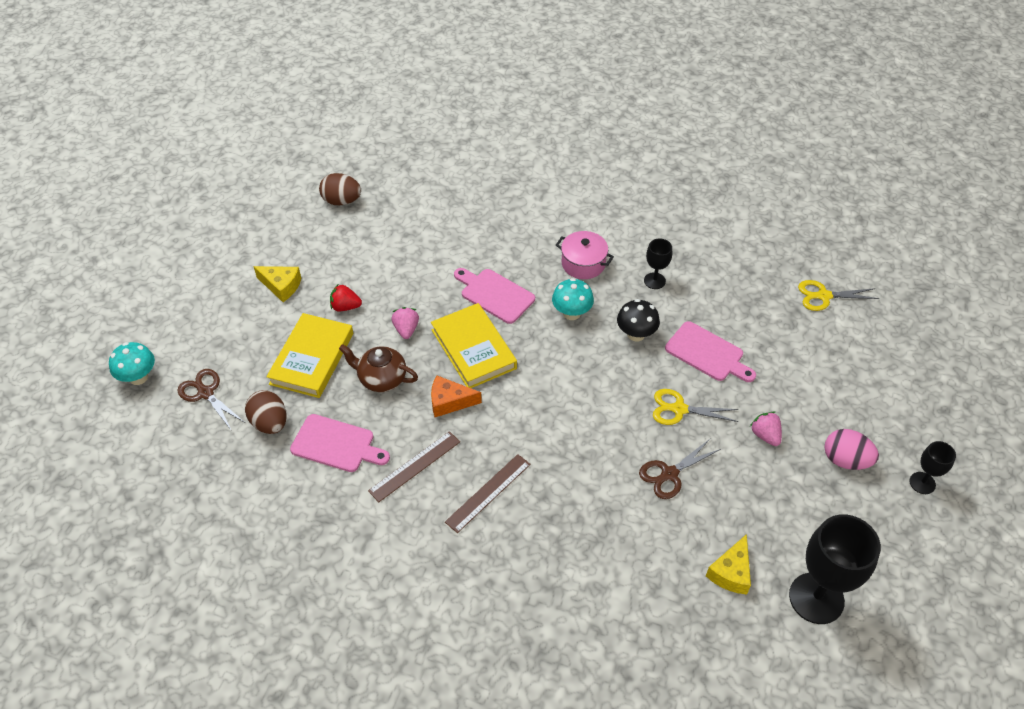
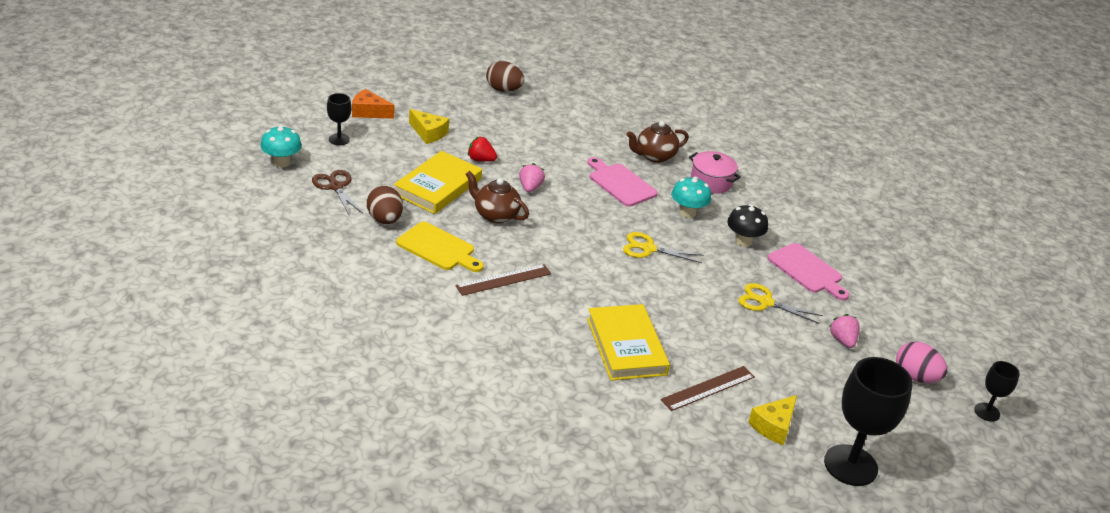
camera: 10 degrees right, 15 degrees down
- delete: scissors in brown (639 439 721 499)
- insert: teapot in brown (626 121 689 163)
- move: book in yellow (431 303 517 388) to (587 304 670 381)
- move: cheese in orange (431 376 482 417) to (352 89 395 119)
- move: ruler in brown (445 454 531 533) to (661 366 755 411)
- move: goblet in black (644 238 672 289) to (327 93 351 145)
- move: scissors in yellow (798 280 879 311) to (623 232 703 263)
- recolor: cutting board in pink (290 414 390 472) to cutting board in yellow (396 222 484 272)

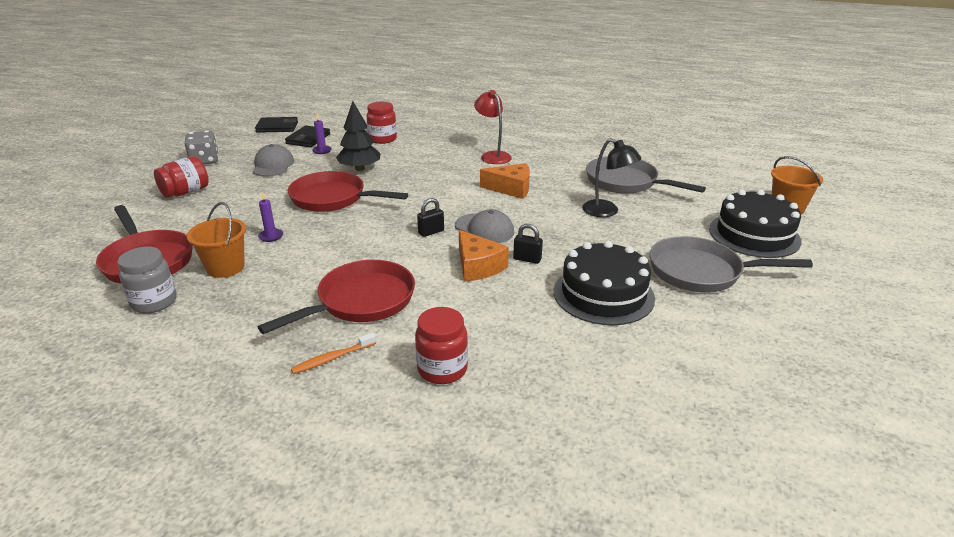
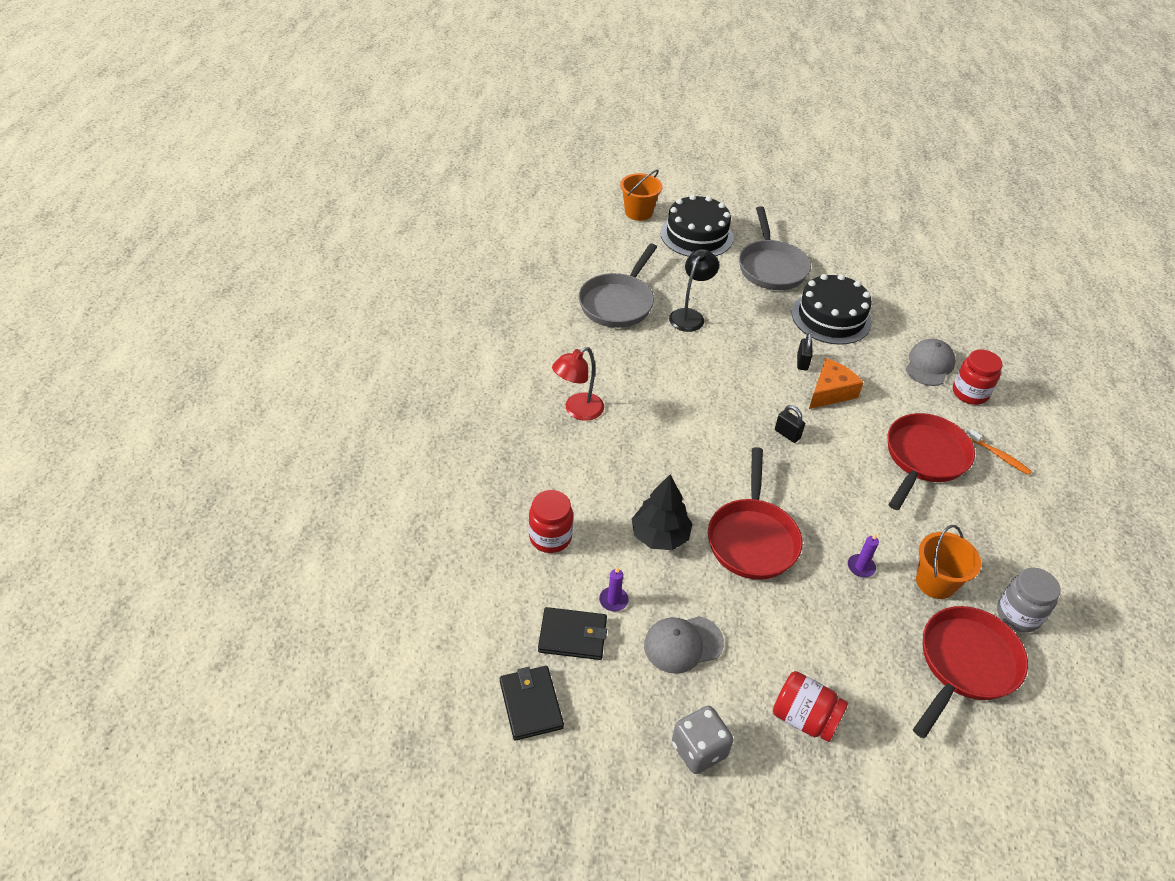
camera: 105 degrees left, 15 degrees up
- delete: cheese in orange (480 163 530 199)
- move: cap in grey (455 209 514 243) to (906 339 956 386)
- rotate: pan in red (258 260 415 334) = (887 413 975 510) 90 degrees clockwise

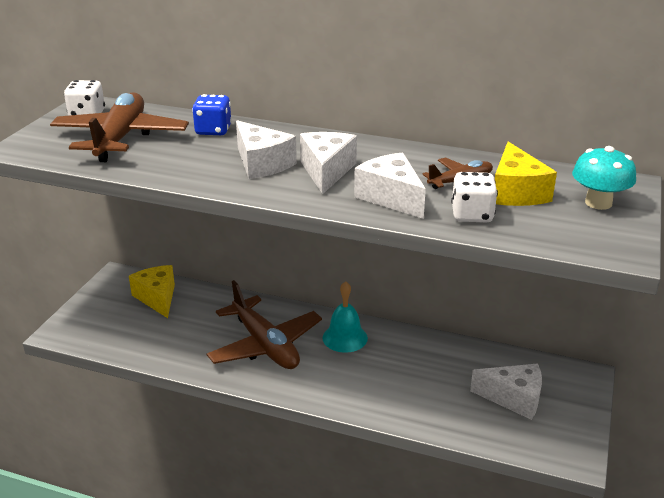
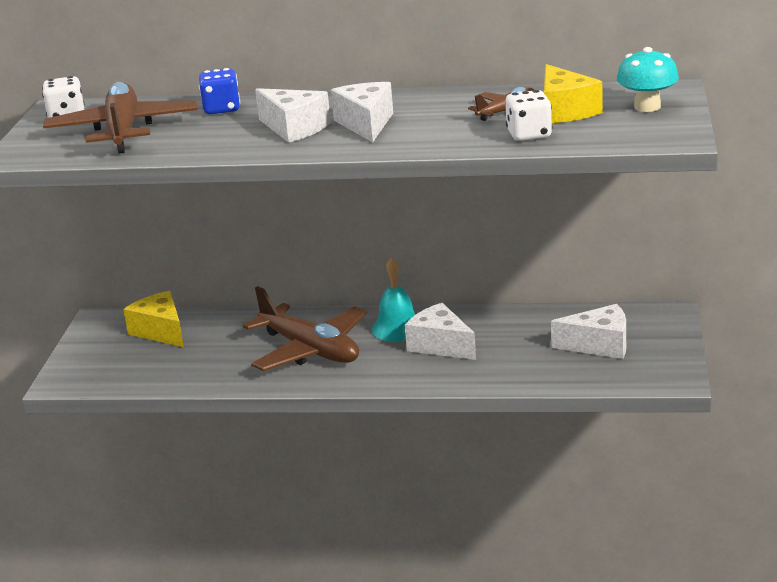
camera: 10 degrees left, 5 degrees down
- move: cheese in white (354 153 426 219) to (405 303 476 360)

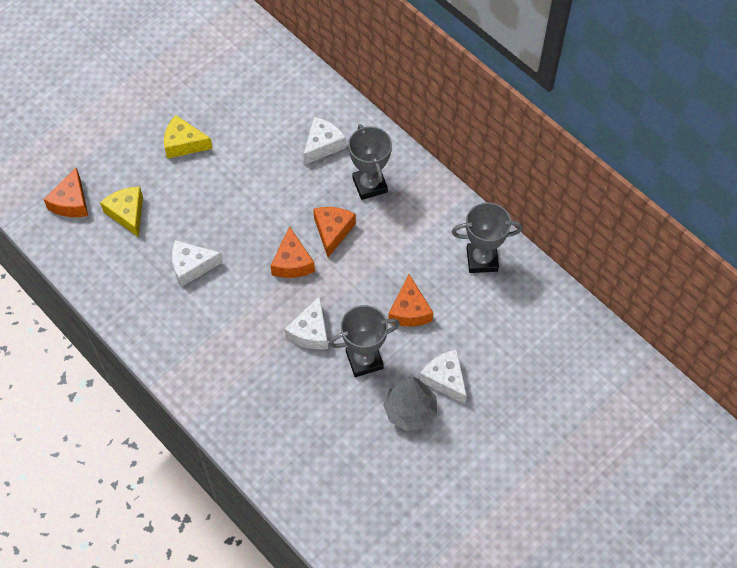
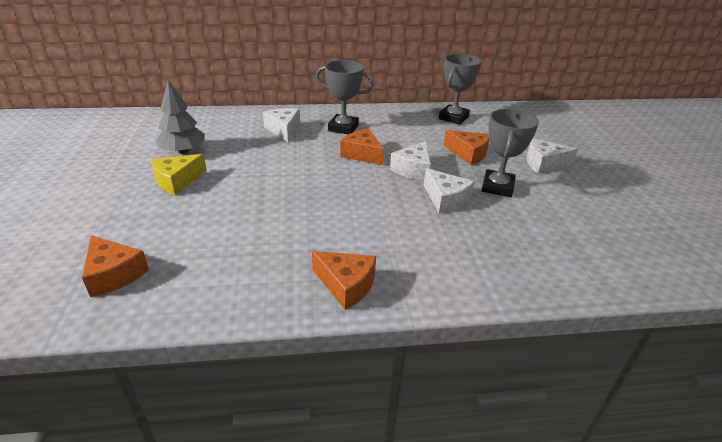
camera: 55 degrees left, 25 degrees down
- delete: cheese in yellow (100 187 143 237)
- move: cheese in white (172 240 223 287) to (390 141 431 180)
- move: cheese in orange (271 226 315 278) to (312 251 376 310)
- move: tree in grey (383 377 437 431) to (155 80 205 154)

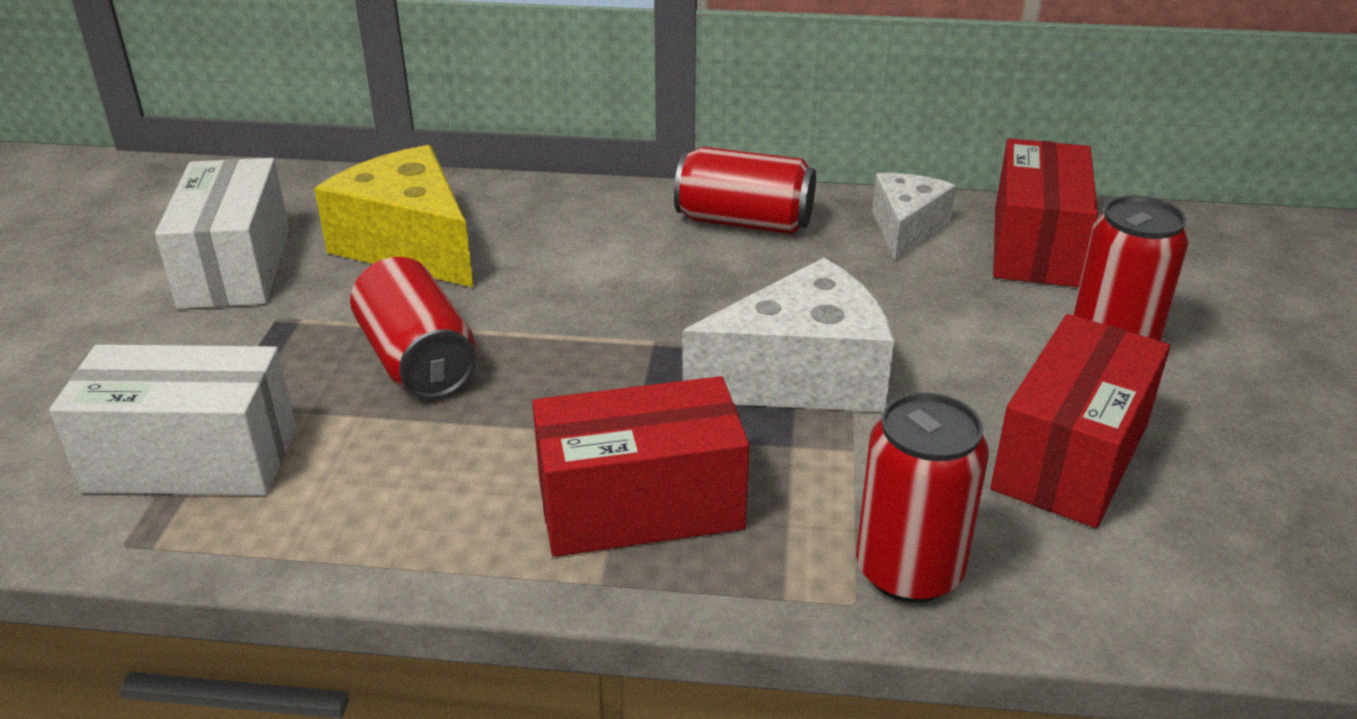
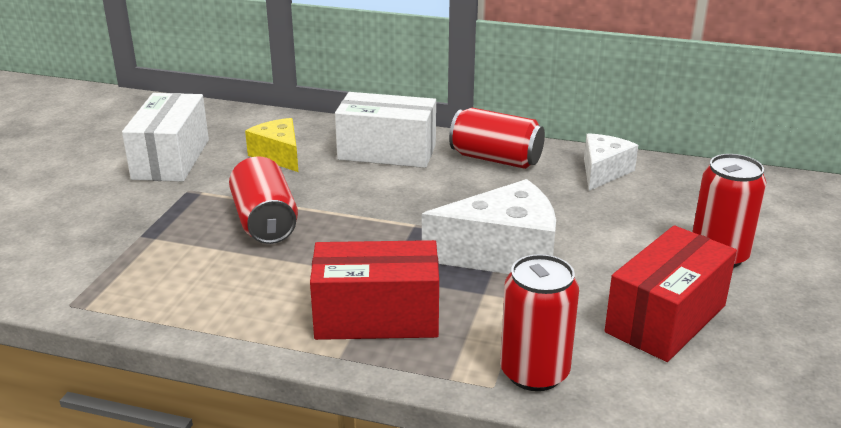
camera: 10 degrees right, 5 degrees down
- delete: box in red (993 138 1098 287)
- move: box in white (49 344 296 496) to (335 92 436 168)
- resize: cheese in yellow (314 145 474 288) = (245 118 298 172) x0.61

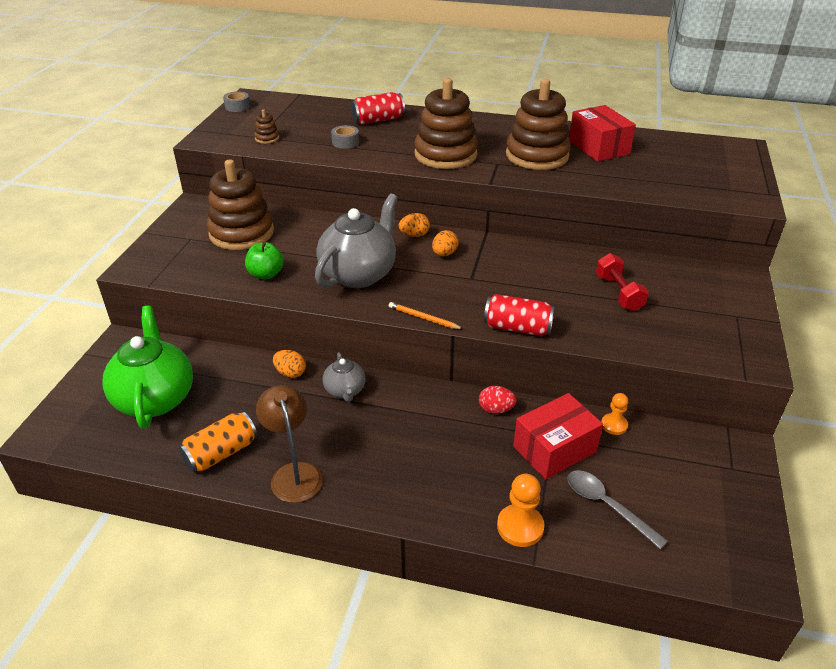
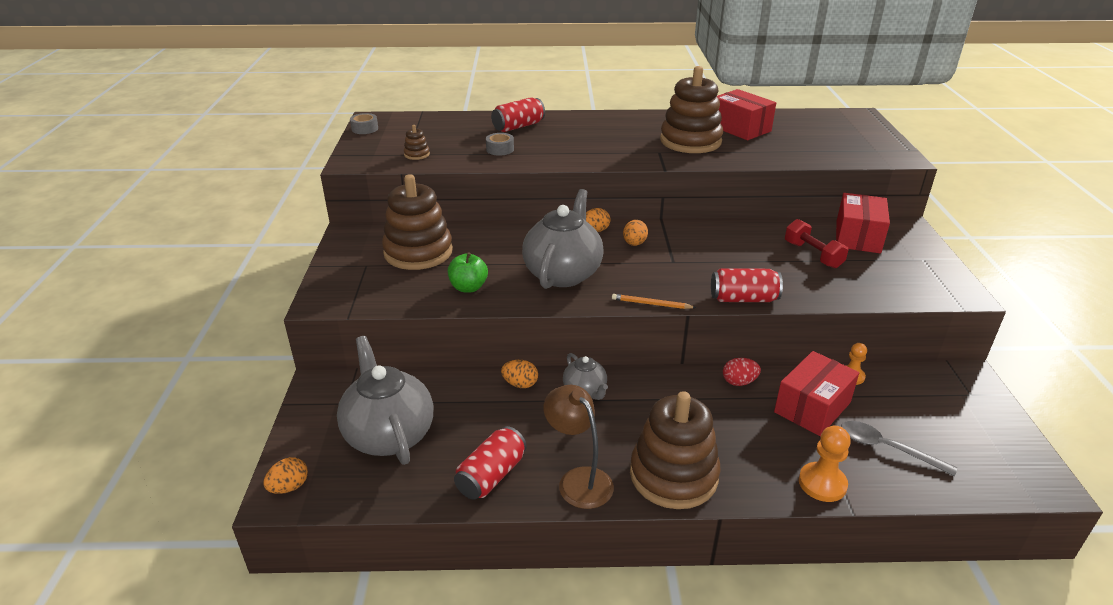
camera: 15 degrees left, 5 degrees down
- insert: egg in orange (263 457 308 494)
- insert: box in red (836 193 890 254)
- move: stacking toy in brown (414 78 478 169) to (630 391 721 509)
- recolor: teapot in green (102 306 193 429) to teapot in grey (337 336 434 465)
- recolor: can in orange (179 411 257 472) to can in red (454 426 527 500)

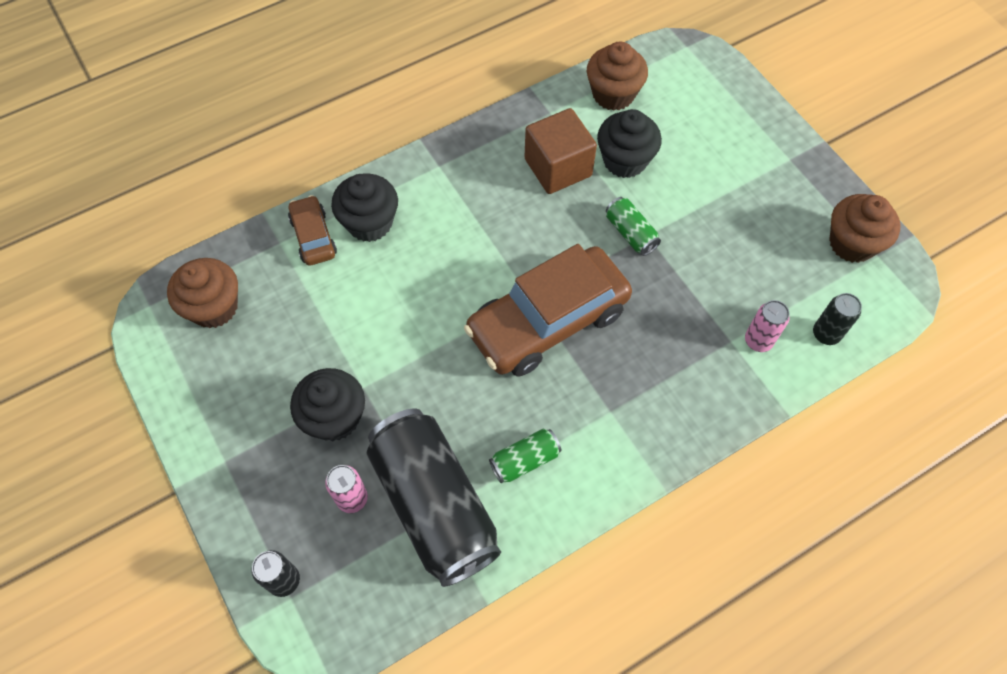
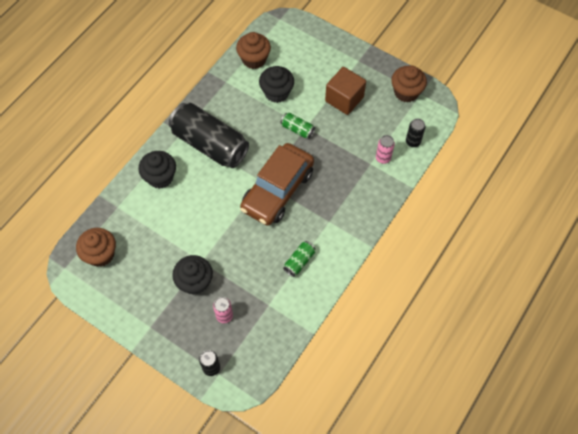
camera: 25 degrees left, 0 degrees up
- delete: car in brown (288 195 337 266)
- move: can in black (366 409 501 587) to (169 103 249 168)
- move: cube in brown (525 108 597 194) to (325 67 366 115)

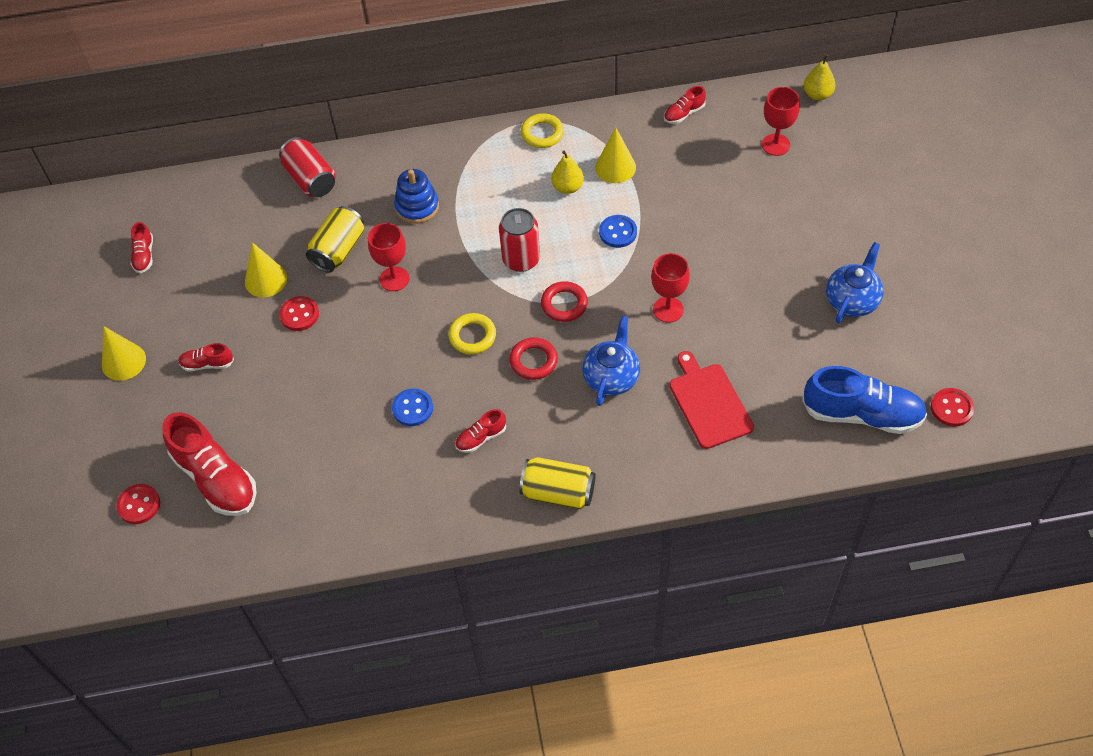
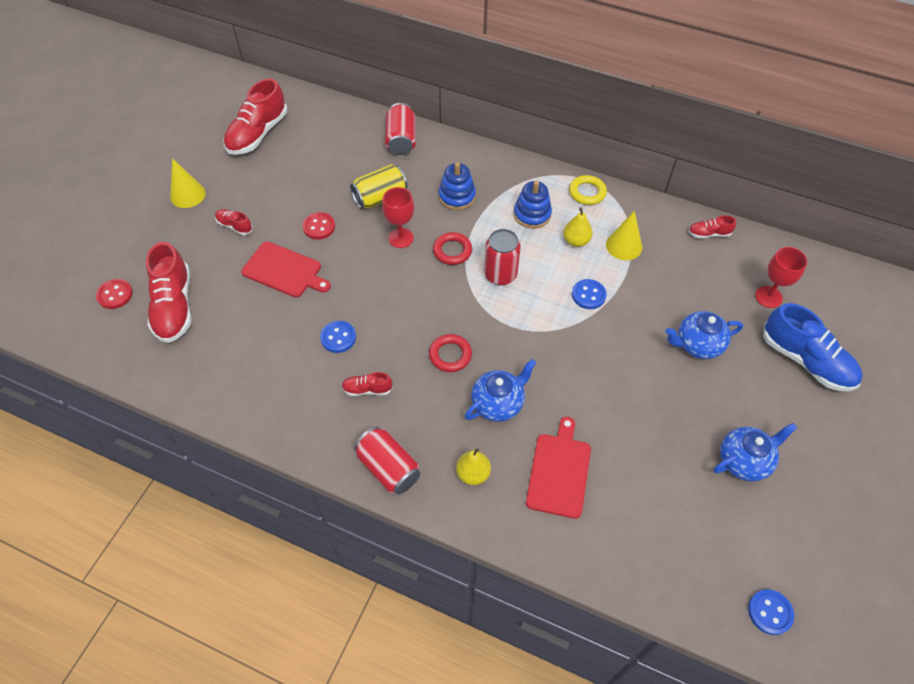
camera: 30 degrees right, 0 degrees up
- delete: cone in yellow (245 242 287 297)
- delete: ring in yellow (449 313 496 354)
- delete: goblet in red (651 253 690 323)
- insert: cutting board in red (241 241 331 297)
- insert: stacking toy in blue (514 181 552 229)
- insert: teapot in blue (665 311 743 359)
- move: ring in red (541 281 588 322) to (433 232 472 265)
- move: shoe in blue (802 366 927 434) to (763 303 863 391)
- move: pear in yellow (804 54 836 100) to (456 448 491 485)
- recolor: can in yellow (519 457 596 509) to can in red (354 427 420 495)
- recolor: button in red (931 388 974 426) to button in blue (748 589 794 635)
- resize: shoe in red (131 222 153 273) = (223 78 287 155) x2.10

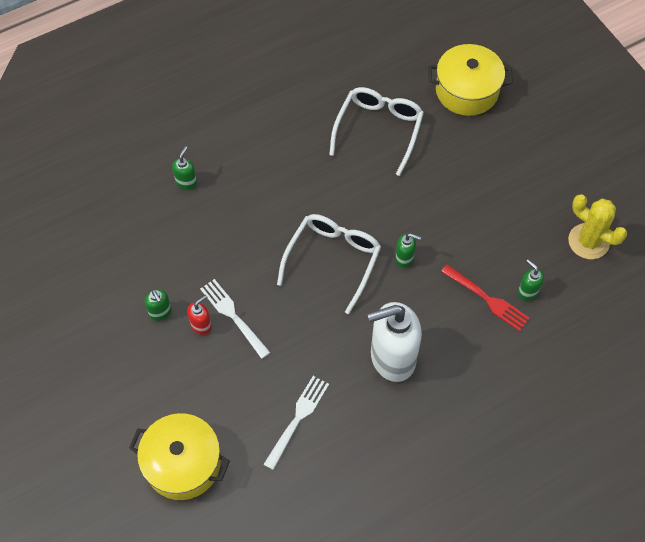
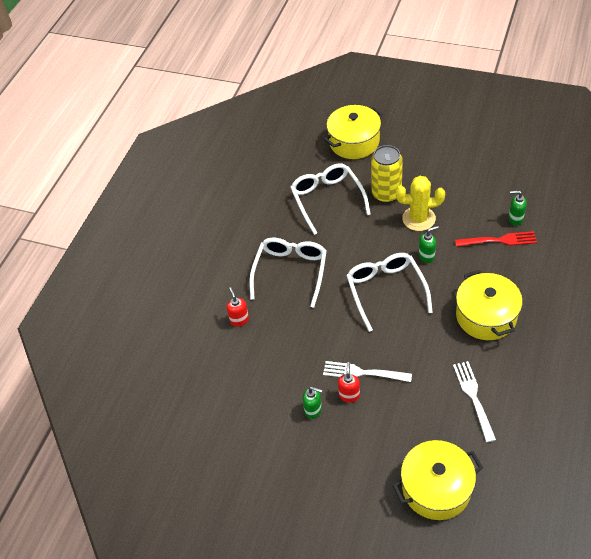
camera: 35 degrees left, 10 degrees down
- insert: glasses in white (249 238 327 308)
- insert: can in yellow (371 145 403 203)
- move: cactus in yellow (568 194 627 259) to (395 176 445 231)
- replace: soap dispenser in white (367 302 422 382) to pot in yellow (456 270 523 340)
- recolor: soap dispenser in green (172 146 197 190) to soap dispenser in red (227 287 249 327)

